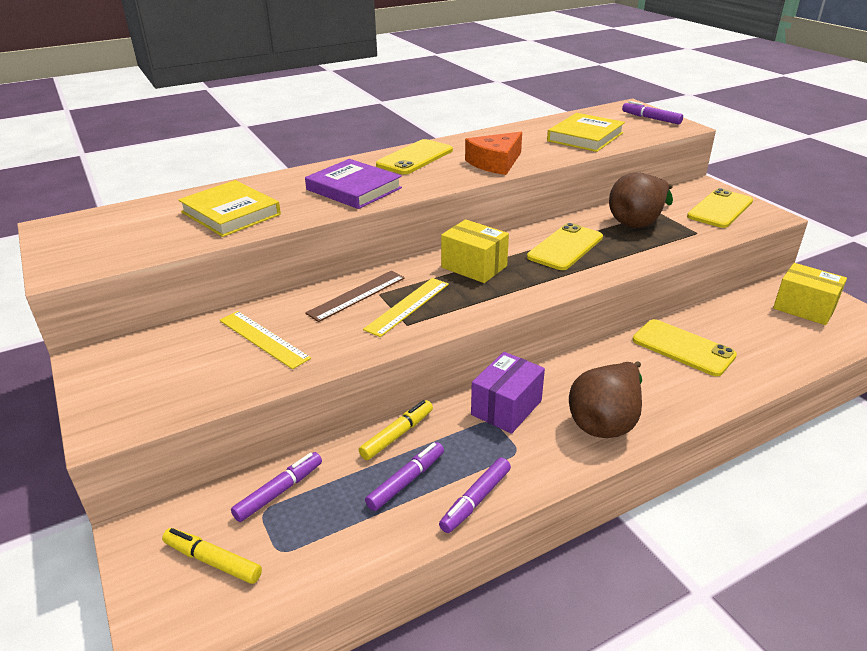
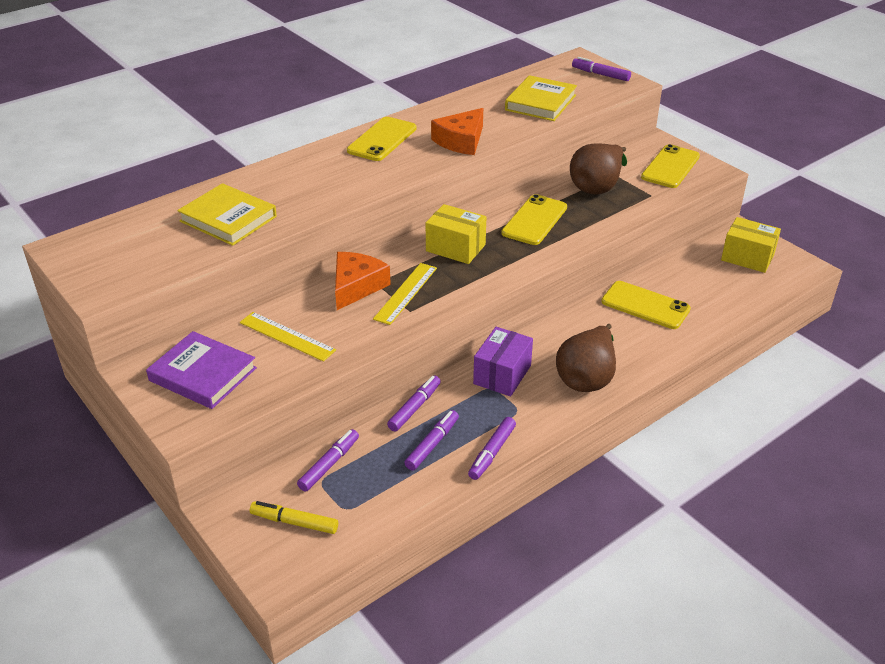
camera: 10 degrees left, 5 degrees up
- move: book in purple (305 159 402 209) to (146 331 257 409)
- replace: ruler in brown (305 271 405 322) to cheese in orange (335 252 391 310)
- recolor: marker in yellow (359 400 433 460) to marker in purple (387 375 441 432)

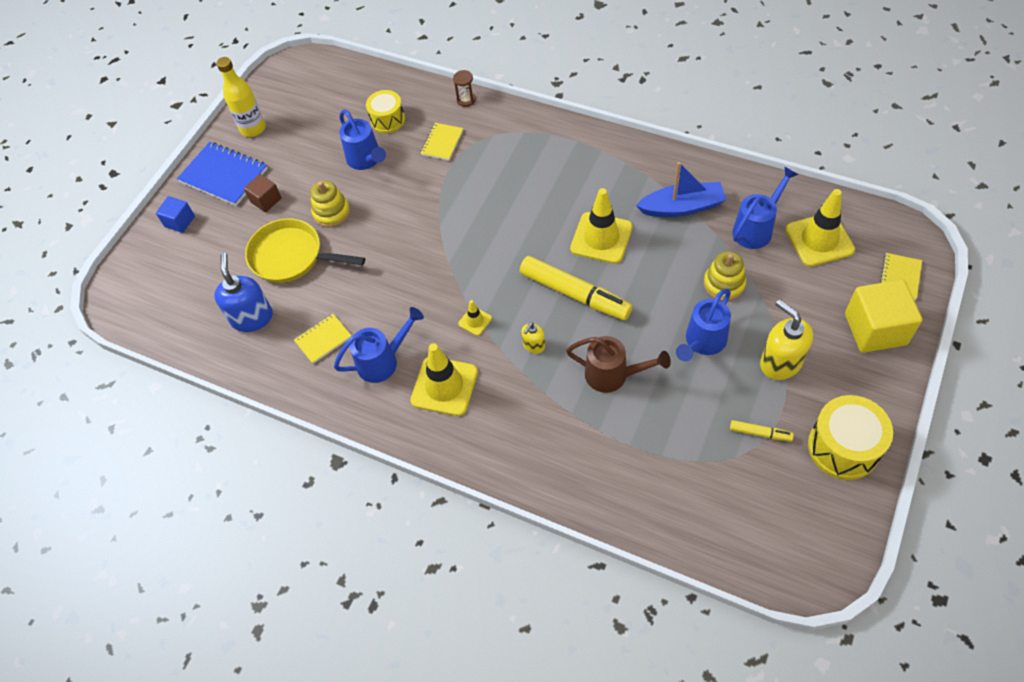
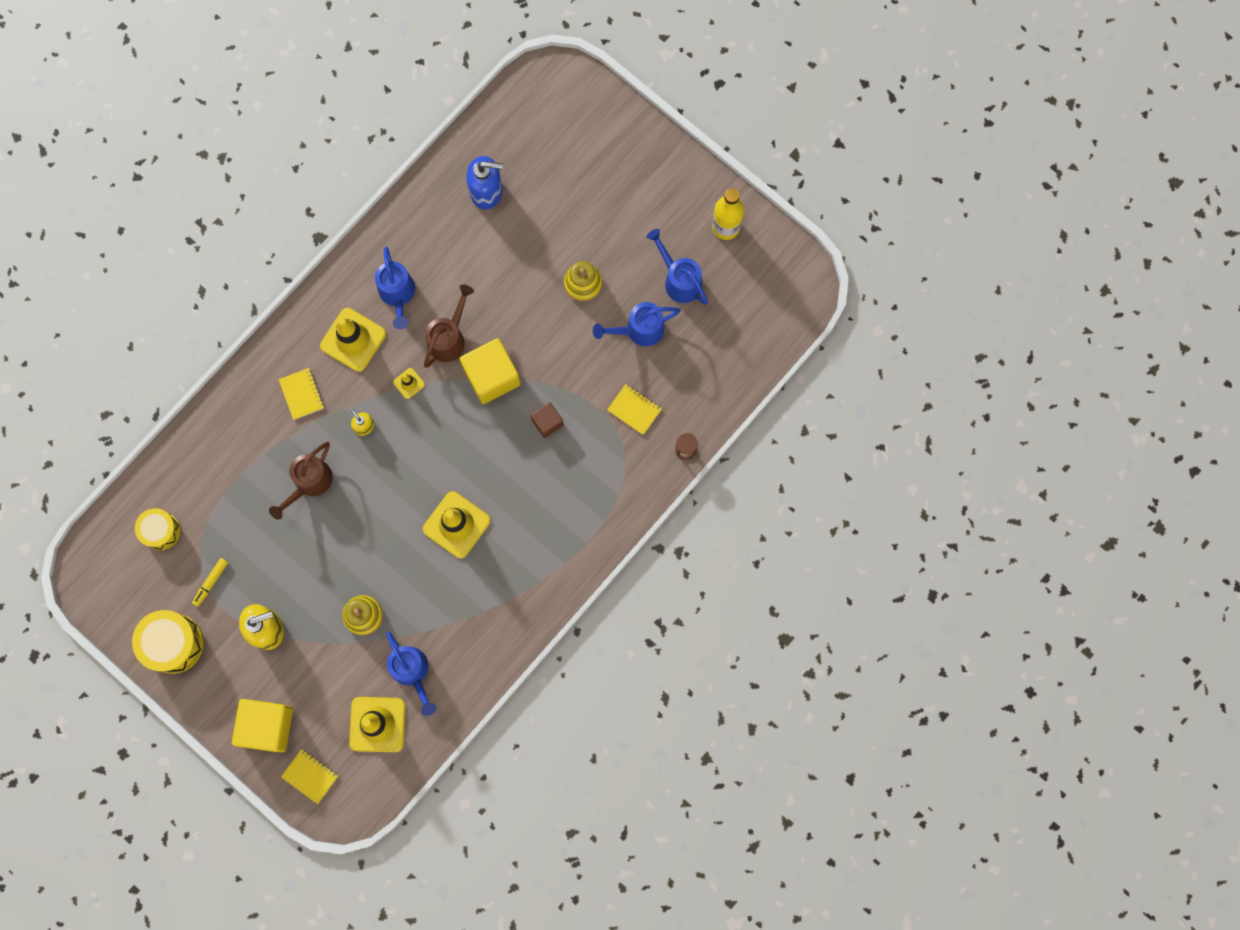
camera: 100 degrees right, 20 degrees up
- delete: cube in blue (156 196 195 233)
- delete: notebook in blue (177 142 268 206)
- delete: pan in yellow (245 218 365 283)
- delete: marker in yellow (520 256 633 320)
- delete: boat in blue (636 162 727 217)
- insert: watering can in brown (424 285 474 368)
- insert: cube in yellow (460 338 521 404)
- move: cube in brown (244 174 281 212) to (530 402 564 438)
- move: notebook in yellow (294 314 352 364) to (278 368 324 420)
- move: drum in yellow (366 90 405 133) to (135 508 181 550)
- move: watering can in blue (676 289 731 362) to (647 229 708 305)

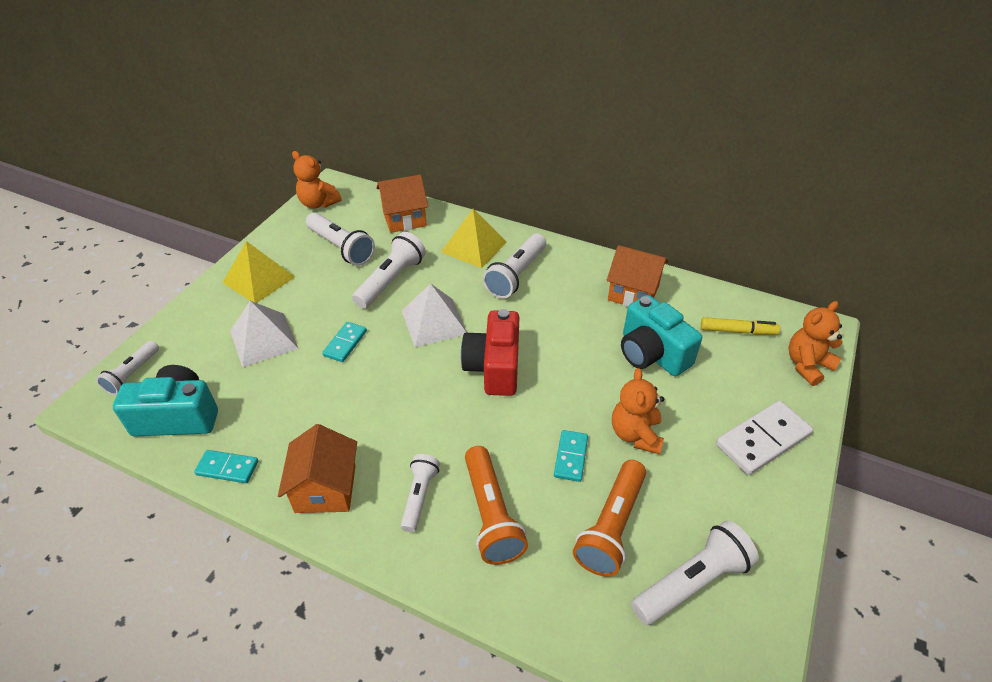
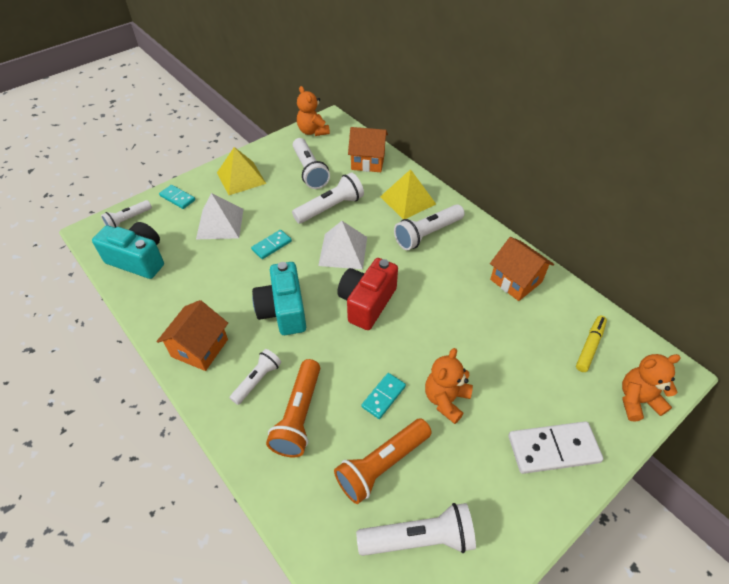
camera: 25 degrees right, 5 degrees up
- move: domino in turquoise (194 450 258 483) to (159 185 195 209)
- move: camera in turquoise (621 295 702 376) to (252 262 306 335)
- rotate: marker in yellow (701 317 780 335) = (576 316 607 372) 90 degrees counterclockwise

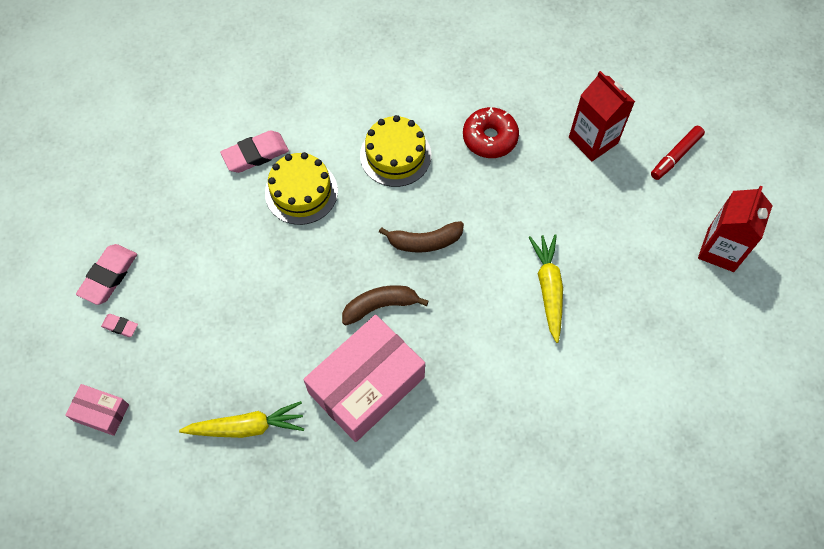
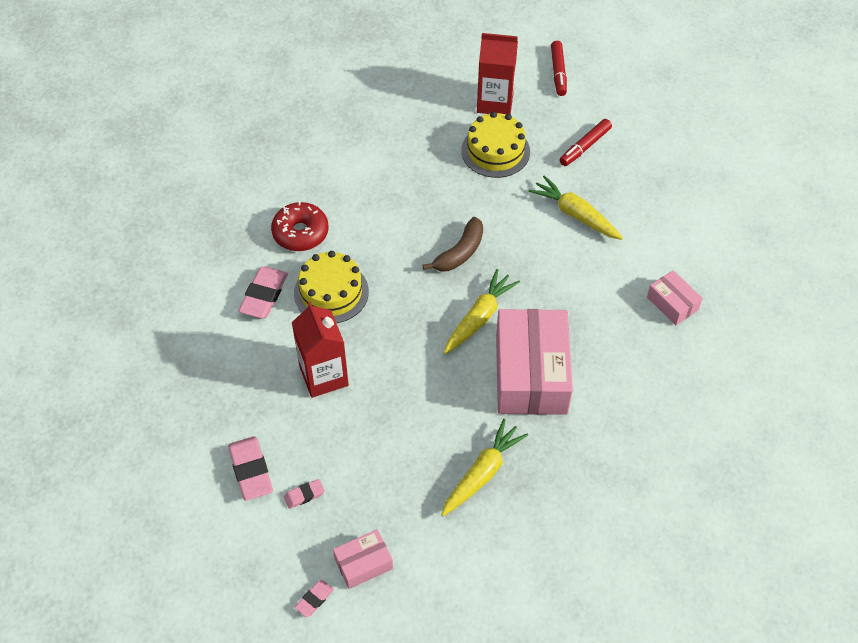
camera: 45 degrees left, 10 degrees down
- insert: eraser in pink (295 580 334 617)
- insert: marker in red (559 119 612 166)
- insert: box in pink (647 270 703 325)
- move: cake in yellow (360 115 431 187) to (461 112 530 178)
- move: donut in red (463 107 519 158) to (271 201 329 251)
- move: carton in red (698 185 773 272) to (292 302 349 398)
- replace: banana in brown (342 285 429 325) to carrot in yellow (444 269 520 354)

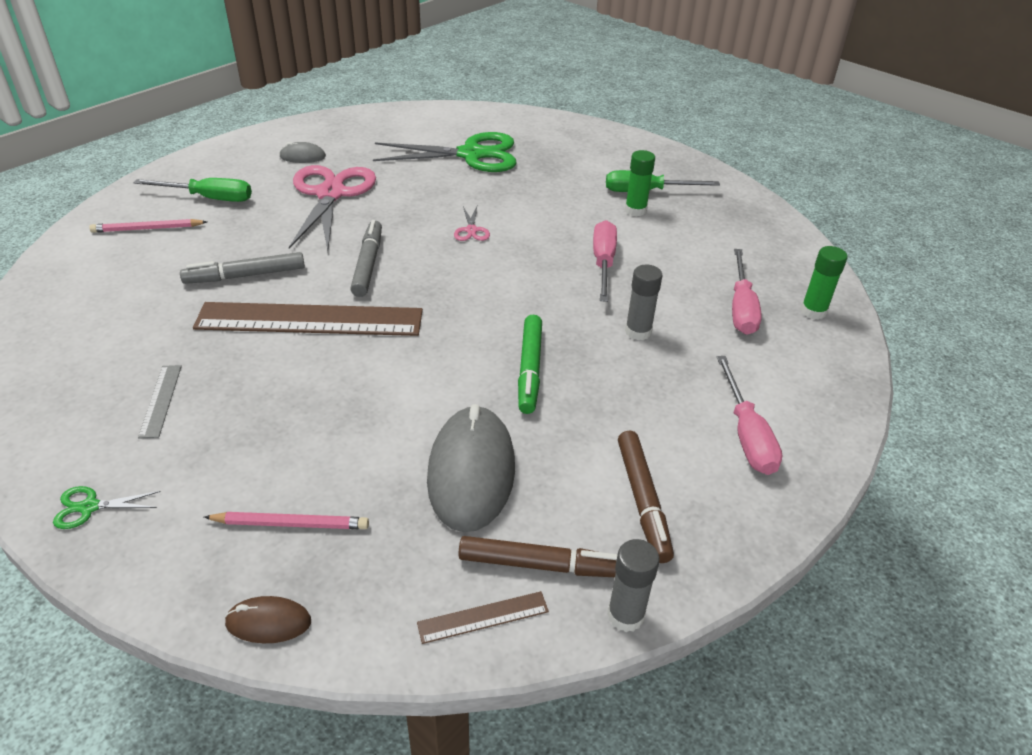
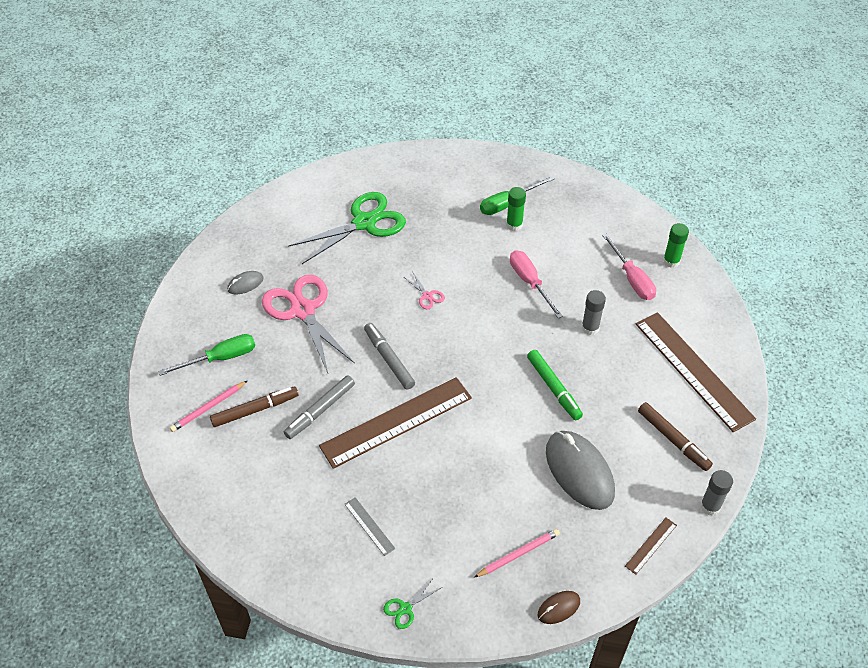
camera: 30 degrees left, 10 degrees up
- move: marker in brown (458 536 618 577) to (210 386 299 427)
- replace: screwdriver in pink (717 356 783 475) to ruler in brown (636 312 756 432)

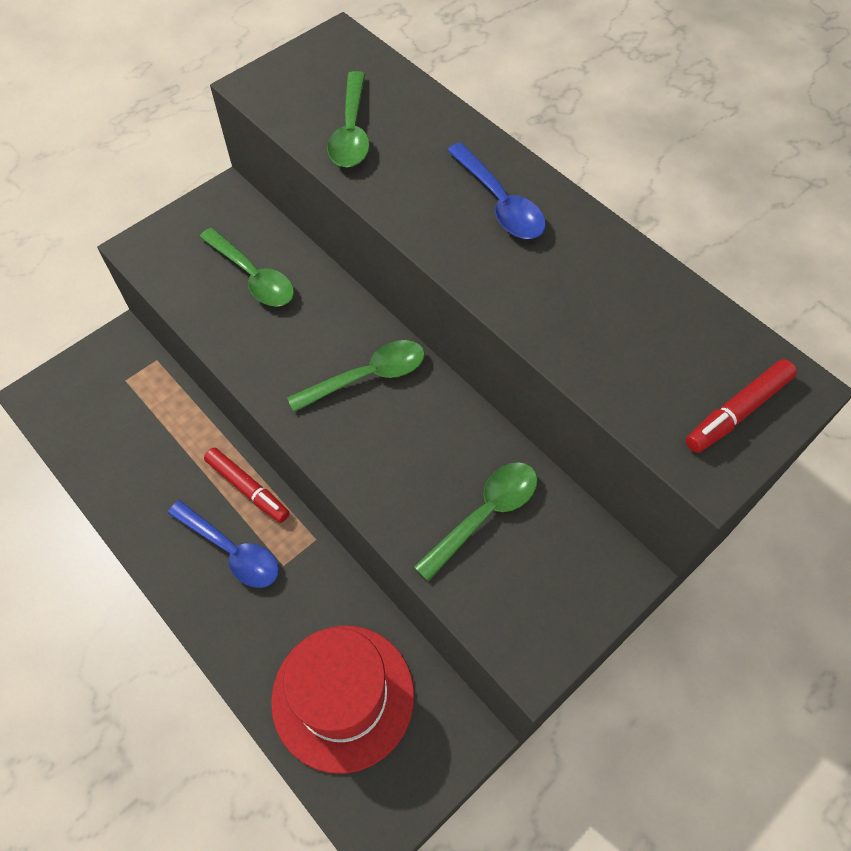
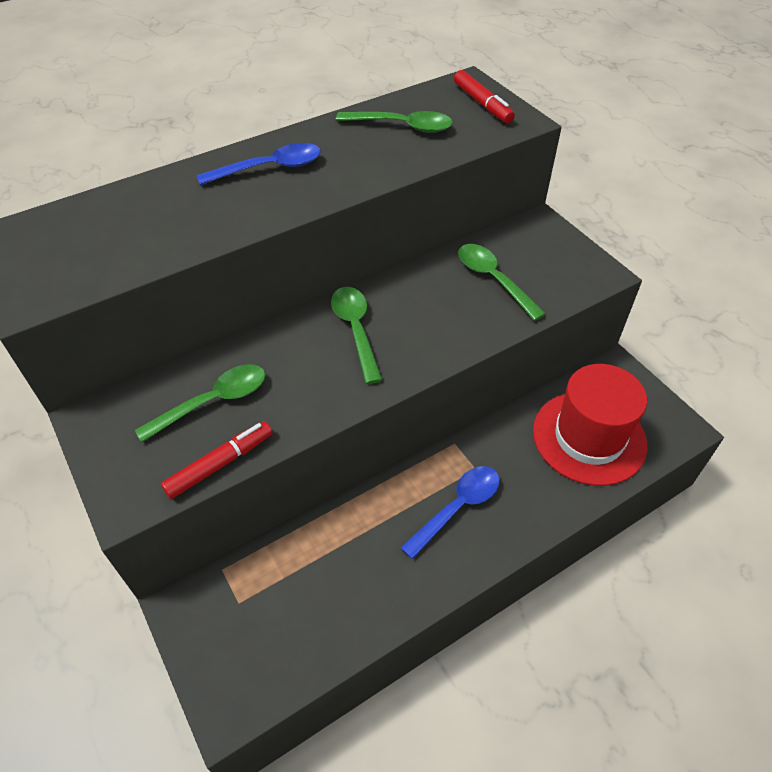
camera: 80 degrees left, 10 degrees down
- move: marker in red (204 448 290 523) to (161 421 272 499)
- move: spoon in green (327 71 370 167) to (336 111 453 133)

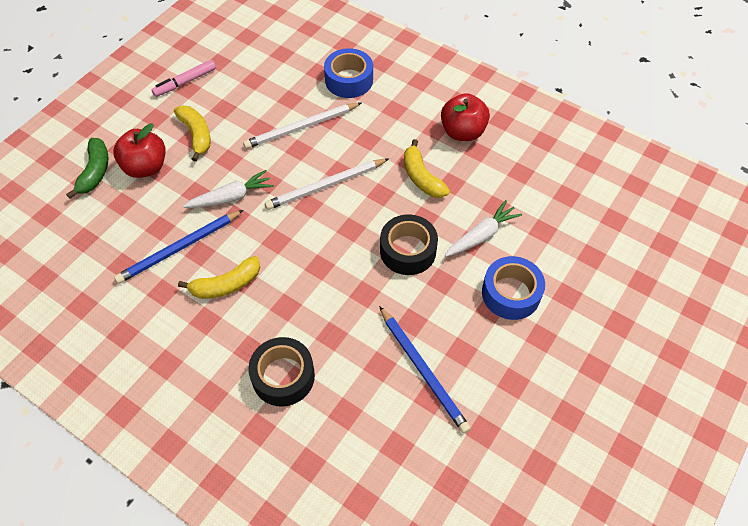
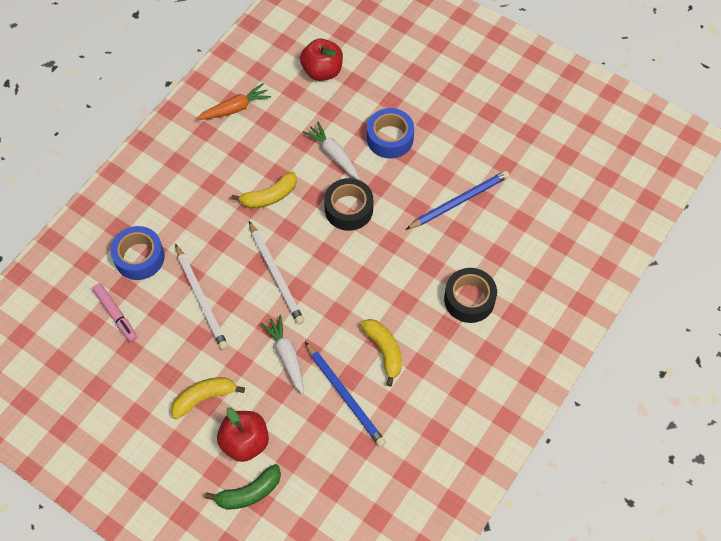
camera: 90 degrees left, 5 degrees up
- insert: carrot in orange (196 83 271 120)
- move: marker in pink (152 60 216 97) to (92 283 137 342)
- move: apple in red (441 93 490 141) to (300 39 343 81)
- rotate: banana in green (66 138 108 198) = (205 464 281 510) 150 degrees clockwise

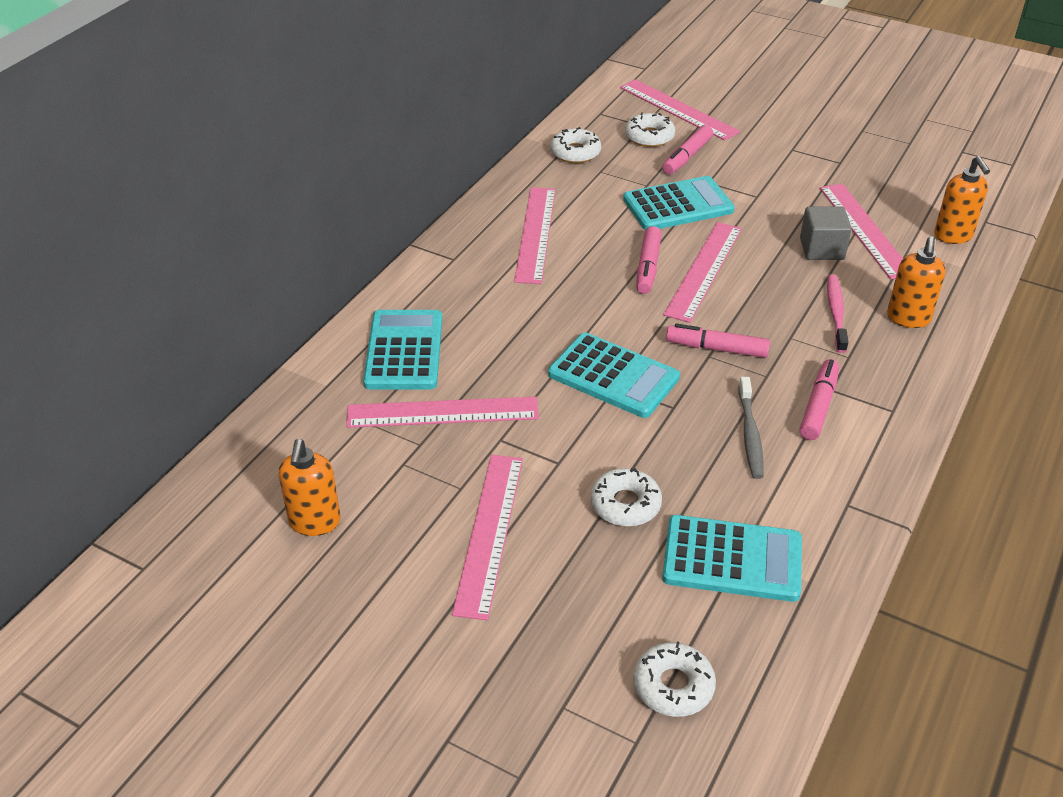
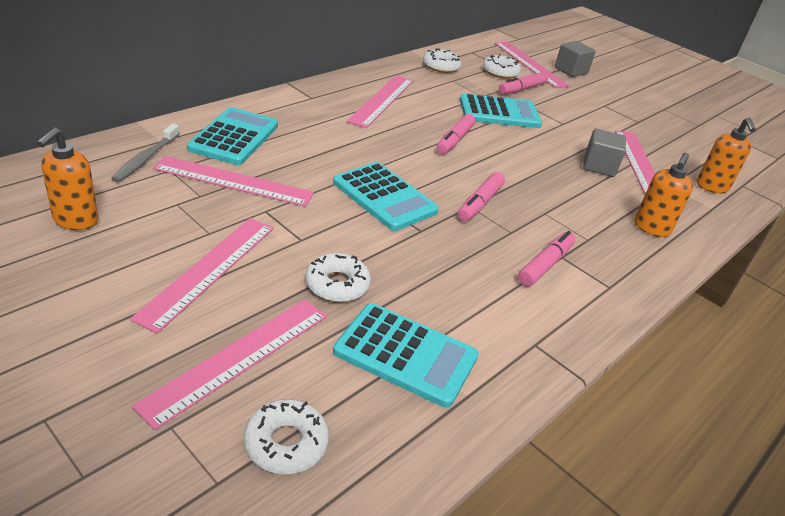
camera: 10 degrees right, 5 degrees down
- delete: toothbrush in pink (827 274 848 353)
- insert: cube in grey (555 41 595 77)
- move: ruler in pink (663 222 742 323) to (132 299 327 430)
- move: toothbrush in grey (738 377 764 479) to (111 124 180 182)
- rotate: marker in pink (666 324 770 358) = (458 172 505 222) 90 degrees counterclockwise

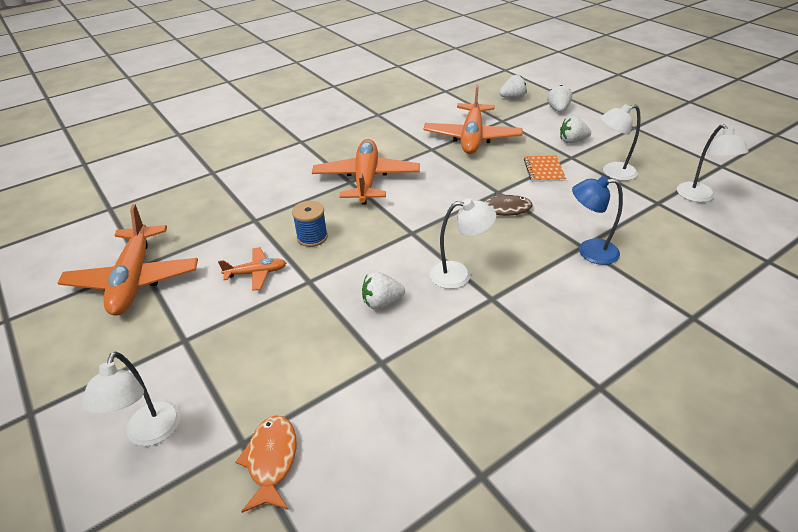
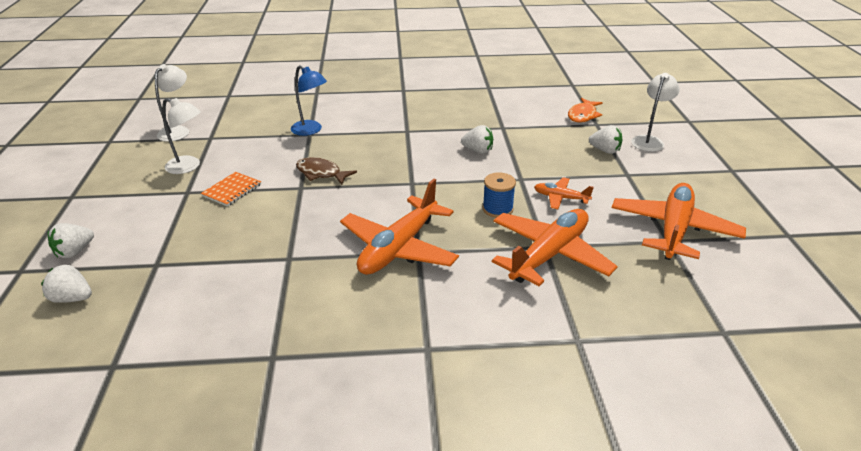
camera: 150 degrees left, 5 degrees down
- delete: lamp in white (430 198 496 289)
- move: plane in orange (423 84 523 154) to (492 209 618 286)
- move: strawberry in white (560 116 591 143) to (589 125 622 154)

